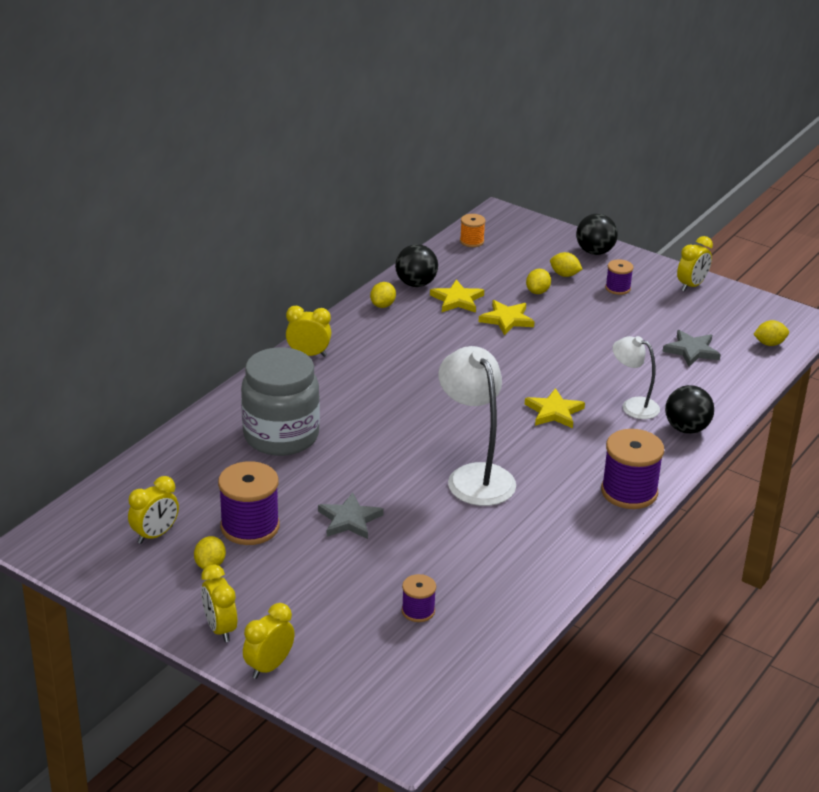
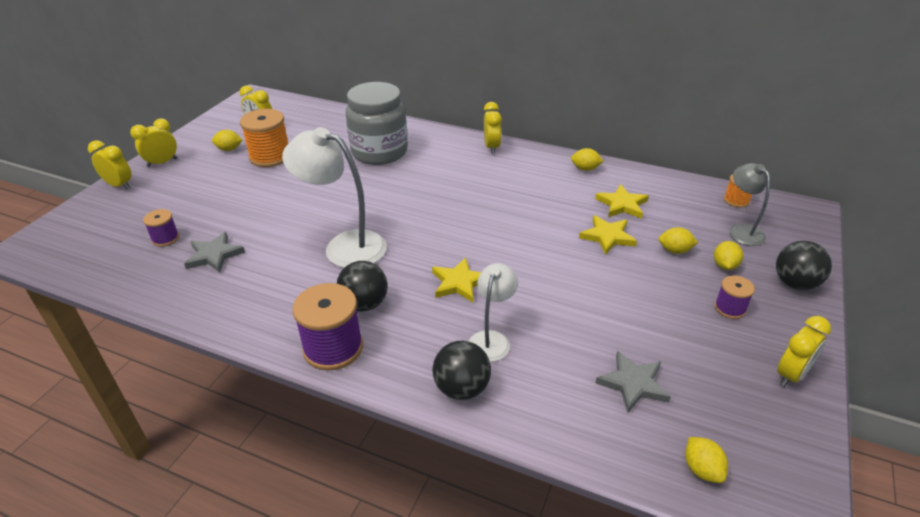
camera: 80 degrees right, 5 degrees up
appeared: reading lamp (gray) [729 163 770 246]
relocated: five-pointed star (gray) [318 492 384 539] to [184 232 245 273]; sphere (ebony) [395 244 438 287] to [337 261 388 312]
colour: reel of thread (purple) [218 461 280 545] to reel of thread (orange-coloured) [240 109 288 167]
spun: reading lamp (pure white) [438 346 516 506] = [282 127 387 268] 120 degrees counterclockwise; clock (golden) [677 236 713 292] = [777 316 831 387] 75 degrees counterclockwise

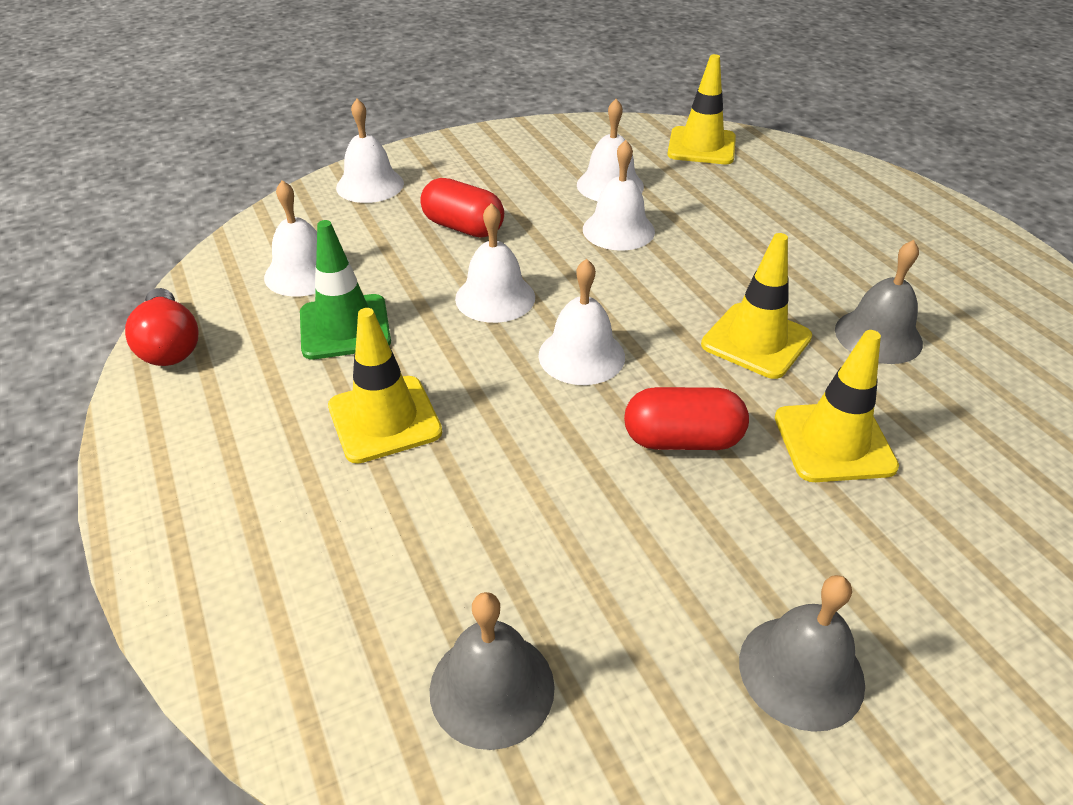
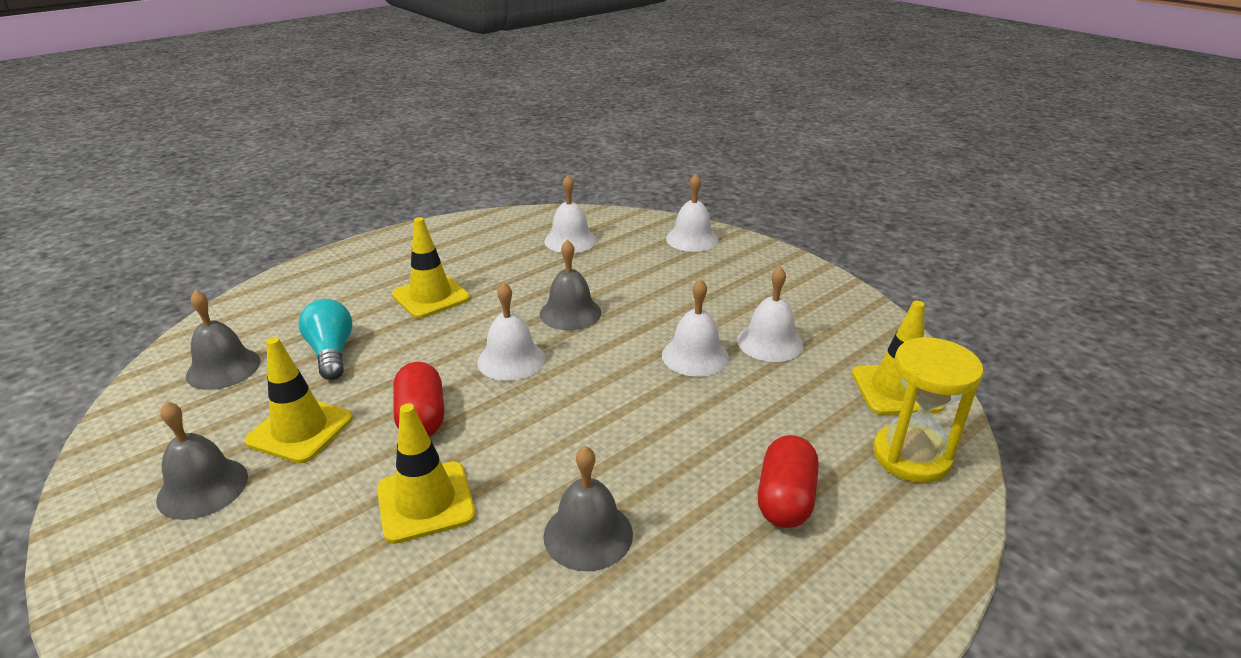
camera: 75 degrees right, 10 degrees down
missing: light bulb (red) [125 288 198 366]; safety cone (green) [300 220 391 359]
appeared: light bulb (turquoise) [299 299 353 380]; hourglass (golden) [873 337 983 483]
relocated: pill (red) [420 178 504 237] to [758 435 819 528]; safety cone (golden) [701 233 812 379] to [244 337 353 463]
colour: hand bell (pure white) [455 203 535 323] to hand bell (gray) [540 240 601 330]

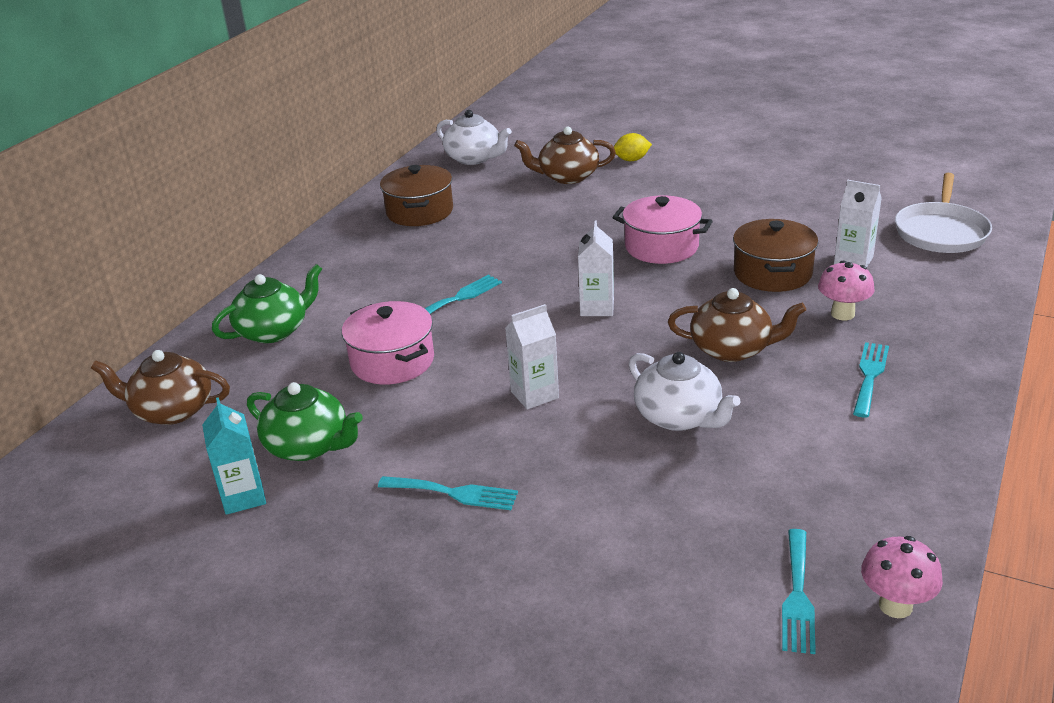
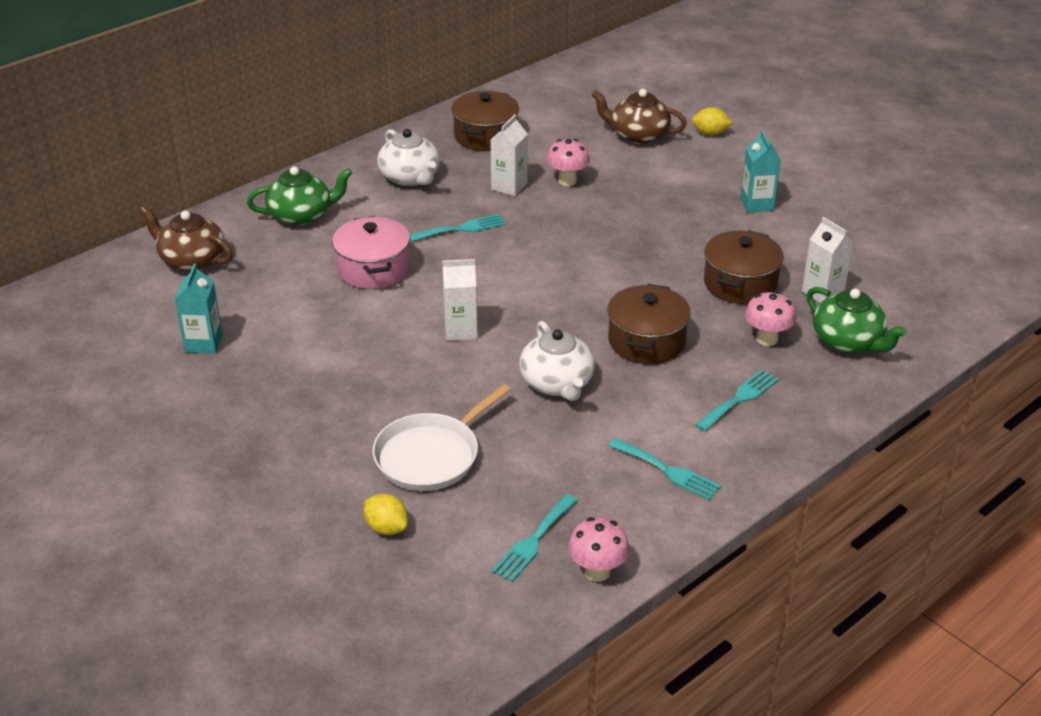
camera: 20 degrees right, 5 degrees up
missing: cooking pot (rosy) [613 196 713 264]
appeared: citrus fruit (golden) [364 494 408 535]; fungus (rosy) [546 139 590 186]; carton (turquoise) [741 130 781 212]
relocated: teapot (green) [247 382 363 461] to [806 287 907 353]; table fork (turquoise) [378 476 518 510] to [609 438 721 500]; teapot (pure white) [436 110 512 165] to [377 129 440 186]; carton (pure white) [578 220 614 316] to [491 114 528 196]; frying pan (pure white) [895 173 992 253] to [372 384 511 491]
exchanged: teapot (russet) [668 288 806 362] to cooking pot (russet) [607 284 691 364]

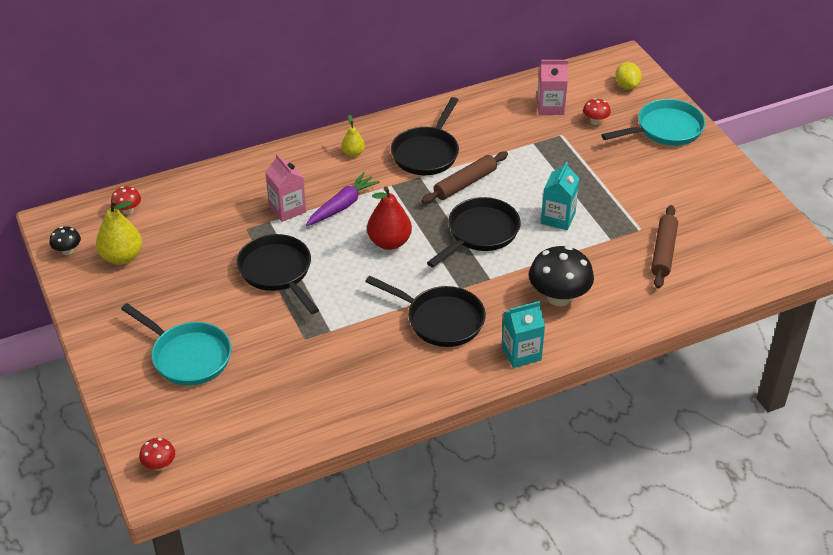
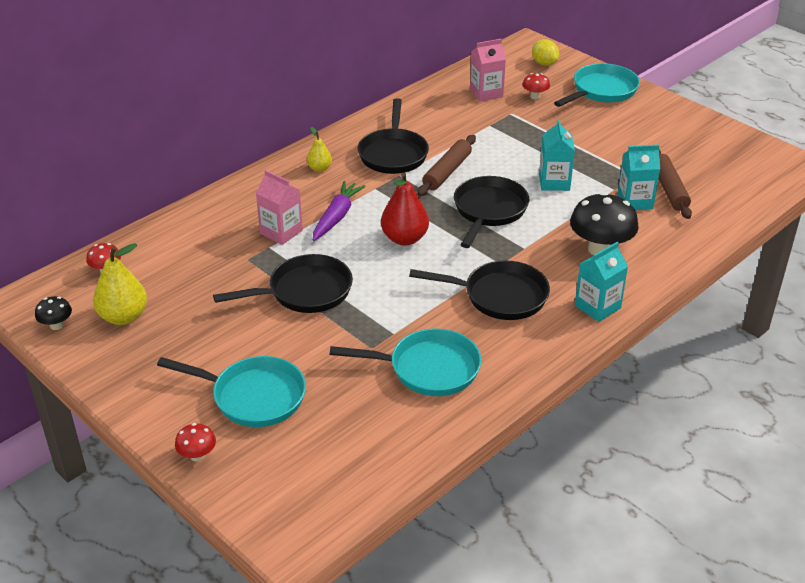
camera: 20 degrees left, 5 degrees down
appeared: frying pan (turquoise) [330 329 482 396]; carton (turquoise) [617 145 660 210]
relocated: fungus (red) [139 438 175 471] to [175 423 216 462]
spun: frying pan (ebony) [237 234 319 314] = [213 254 353 313] 120 degrees clockwise

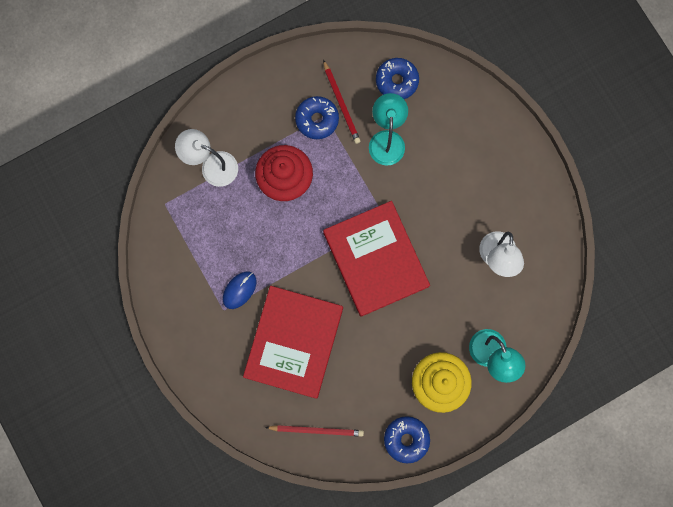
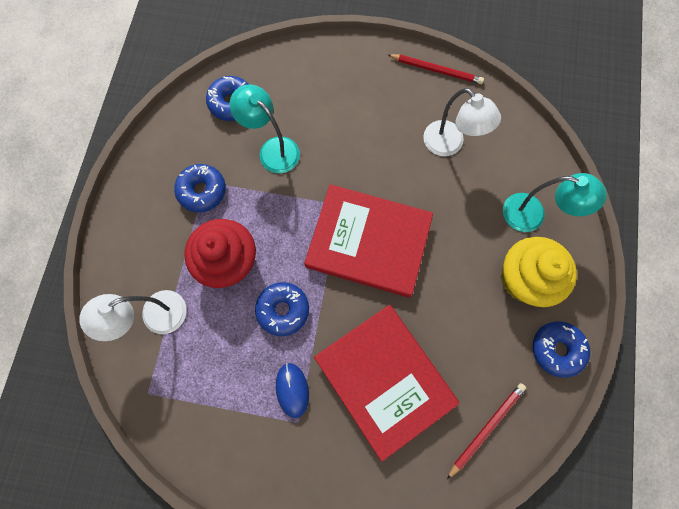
camera: 50 degrees left, 5 degrees down
appeared: doughnut (cobalt) [255 282 309 336]
relocated: wooden pencil (red) [323 60 361 144] to [387 54 484 84]

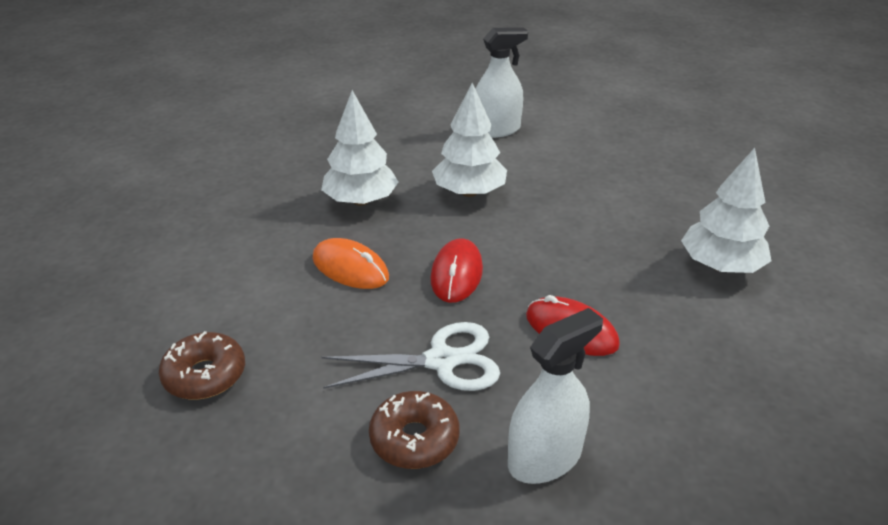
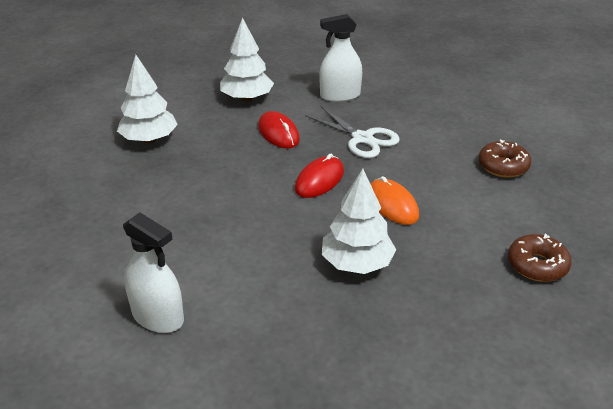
camera: 155 degrees left, 0 degrees up
relocated: doughnut (russet) [369 391 459 469] to [508 234 572 282]; toy tree (pure white) [432 83 507 197] to [220 17 274 102]
spun: pair of scissors (pure white) [322 322 500 391] = [305 107 400 158] 150 degrees counterclockwise; spray cleaner (pure white) [476 27 528 138] = [123 213 184 333] 150 degrees counterclockwise

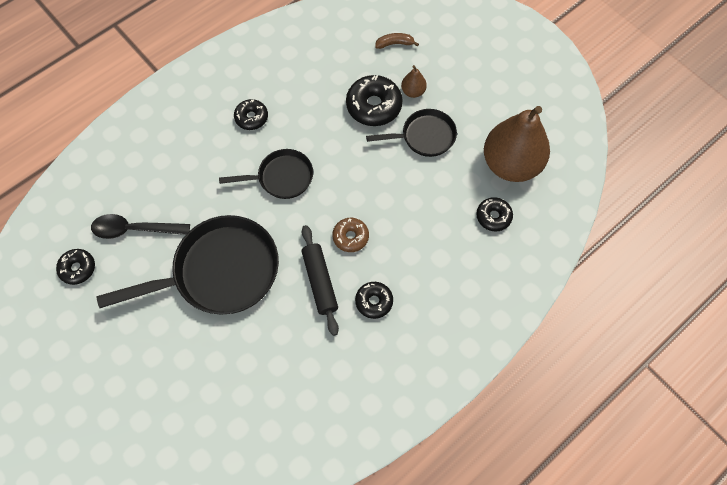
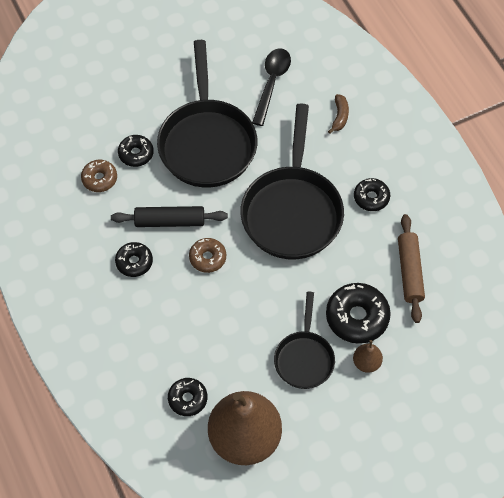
camera: 105 degrees right, 5 degrees down
appeared: doughnut (russet) [81 160 117 192]; dough roller (russet) [398 214 425 323]
relocated: doughnut (ebony) [56 249 95 285] to [118 135 154 167]; banana fruit (russet) [375 33 419 49] to [328 94 349 134]
size: frying pan (ebony) [219 149 313 199] = [240 103 344 259] x1.80

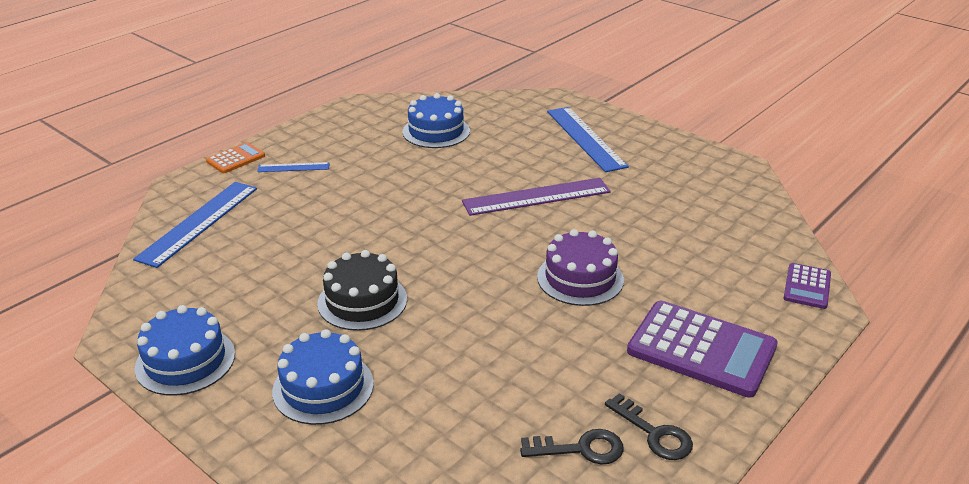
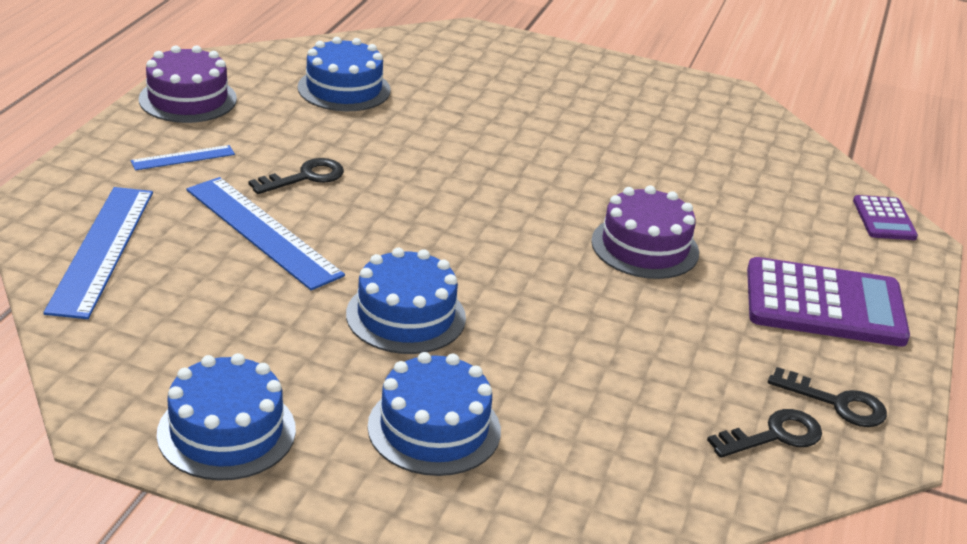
camera: 25 degrees left, 0 degrees up
missing: calculator (orange-coloured) [206 142 265 173]; straightedge (purple) [462 178 611 216]
appeared: cake (purple) [139 45 237 123]; latchkey (ebony) [248 158 344 194]
relocated: straightedge (cobalt) [547 107 629 172] to [186 177 345 290]
colour: cake (ebony) [317 250 407 331] to cake (cobalt) [346 247 466 354]

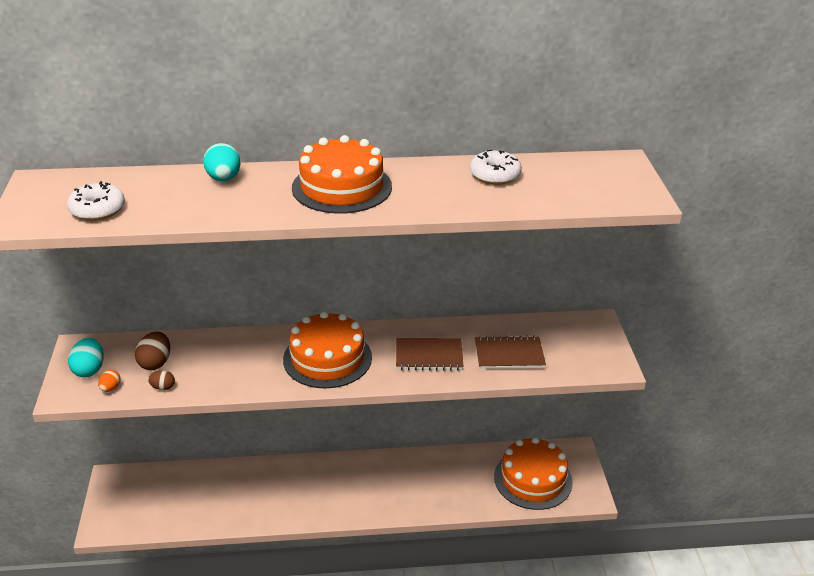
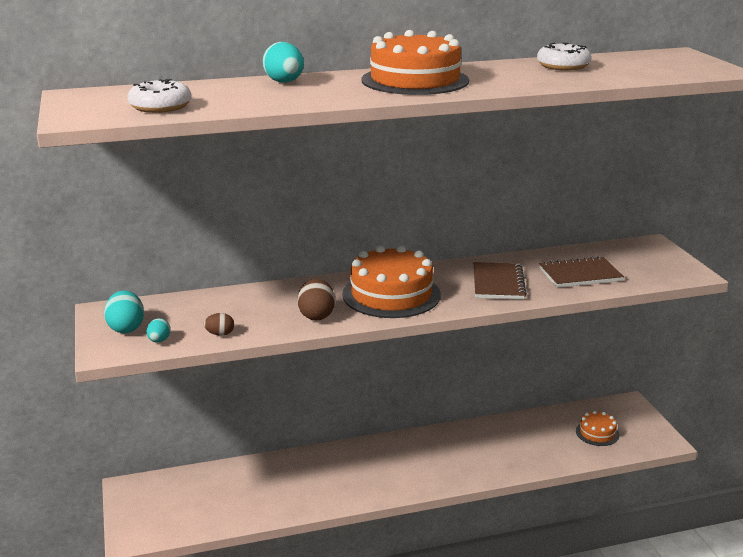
camera: 10 degrees left, 10 degrees down
relocated: toy egg (russet) [135 331 170 370] to [298 279 335 321]
colour: toy egg (orange-coloured) [98 370 121 392] to toy egg (turquoise) [147 318 171 342]
spun: notebook (russet) [396 338 464 371] = [474 262 527 299] 75 degrees counterclockwise
size: cake (orange-coloured) [494 437 573 510] = [576 411 619 446] x0.50

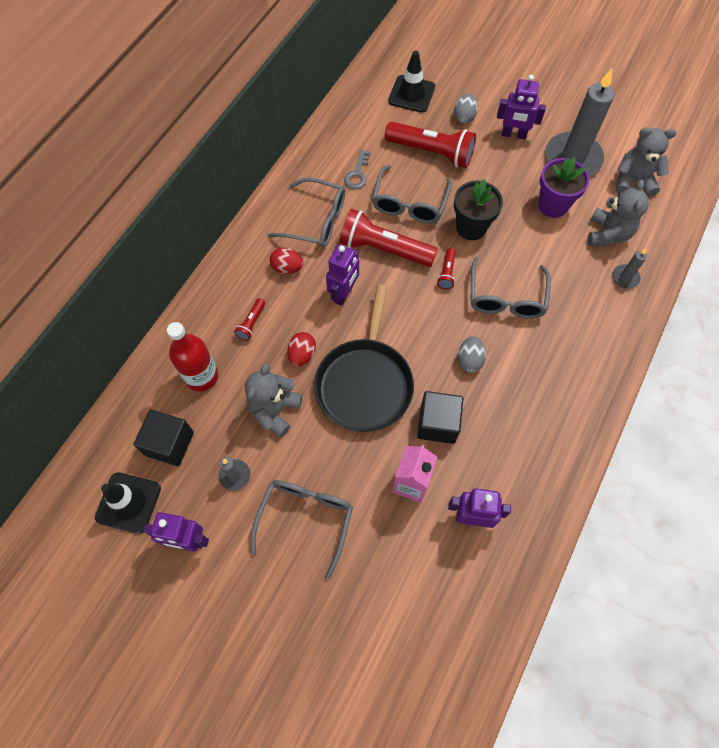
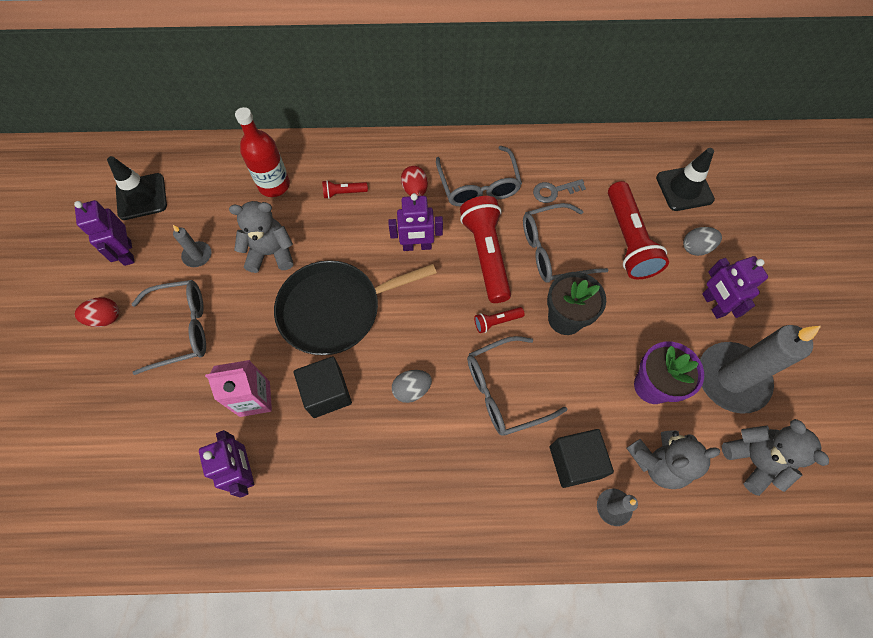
camera: 60 degrees right, 0 degrees up
relocated: cube (ebony) [133 410 194 466] to [550 429 614 488]; toy egg (red) [287 332 316 366] to [75 297 119 327]

